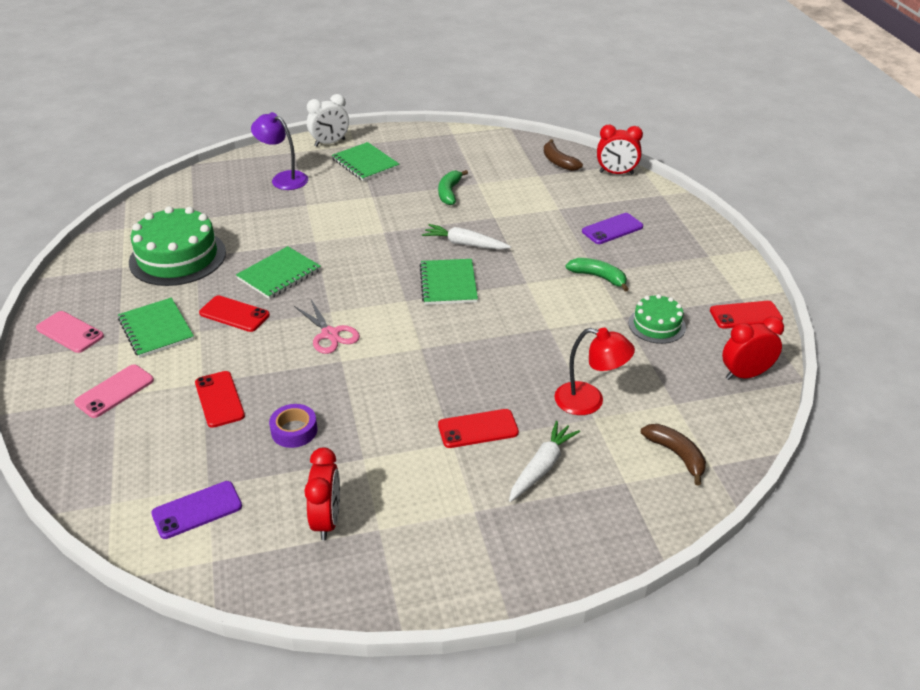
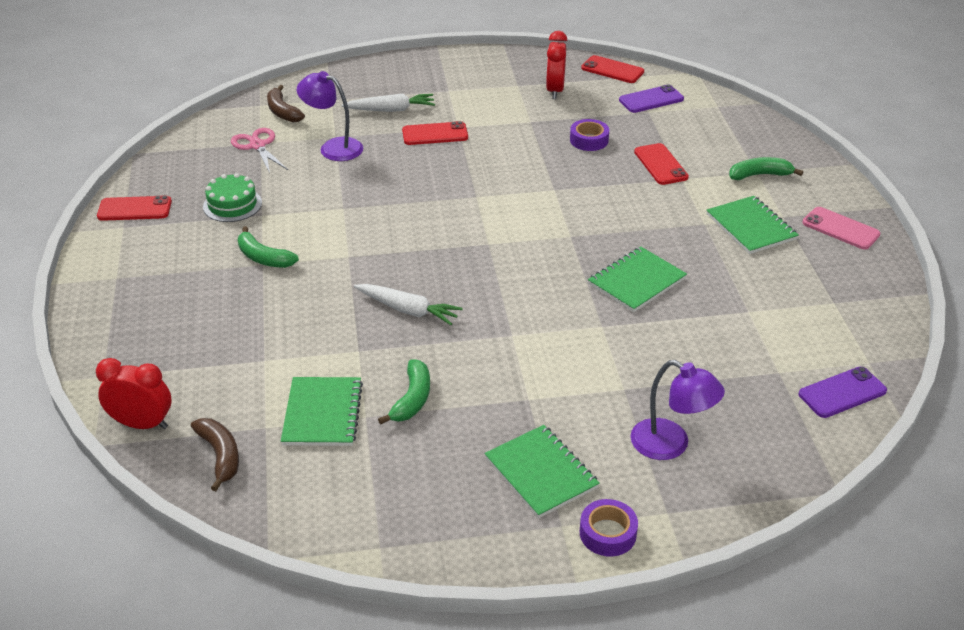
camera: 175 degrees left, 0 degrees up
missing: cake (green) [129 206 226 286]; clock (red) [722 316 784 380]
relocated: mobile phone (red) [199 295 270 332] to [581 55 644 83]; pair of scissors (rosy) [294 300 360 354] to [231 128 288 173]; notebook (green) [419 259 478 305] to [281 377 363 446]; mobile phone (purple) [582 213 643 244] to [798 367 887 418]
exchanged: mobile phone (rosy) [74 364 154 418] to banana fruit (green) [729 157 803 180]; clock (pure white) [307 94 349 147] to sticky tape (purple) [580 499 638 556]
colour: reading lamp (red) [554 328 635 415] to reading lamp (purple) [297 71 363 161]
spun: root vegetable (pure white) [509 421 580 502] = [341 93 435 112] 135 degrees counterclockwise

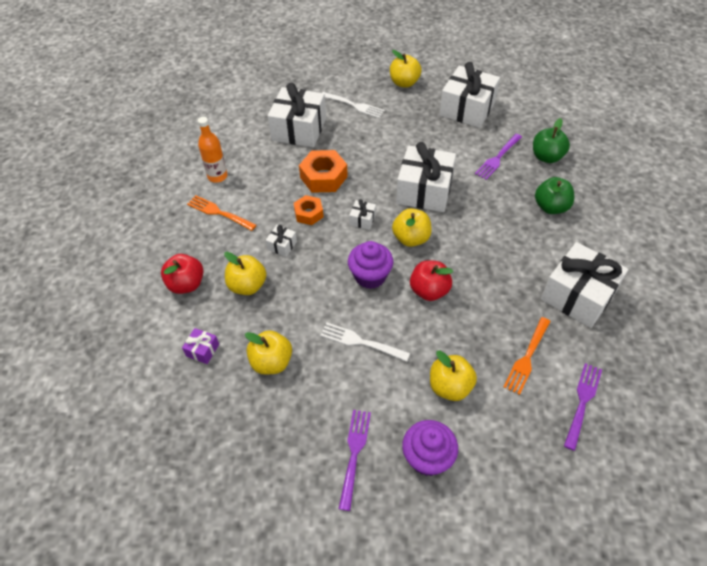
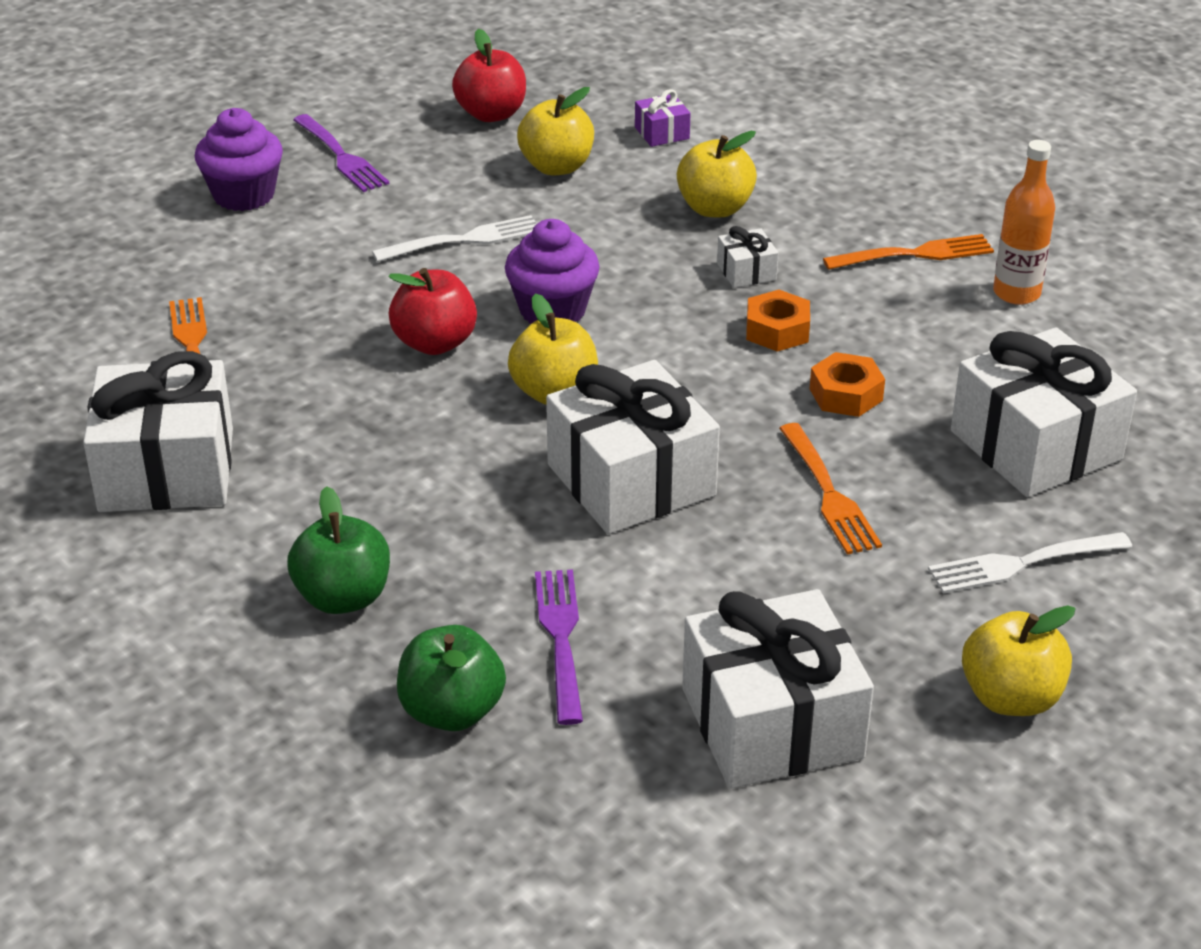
camera: 135 degrees right, 15 degrees down
missing: wrapped gift (pure white) [349 199 376 230]; apple (golden) [430 351 477 401]; table fork (purple) [564 363 602 451]
appeared: table fork (orange-coloured) [779 423 882 555]
relocated: apple (red) [161 254 203 294] to [452 29 526 122]
size: nut (orange-coloured) [299 150 348 193] = [810 352 885 417] x0.62

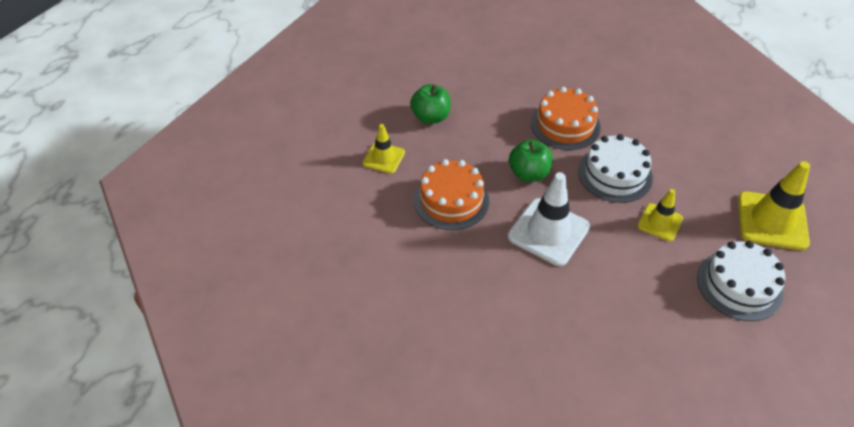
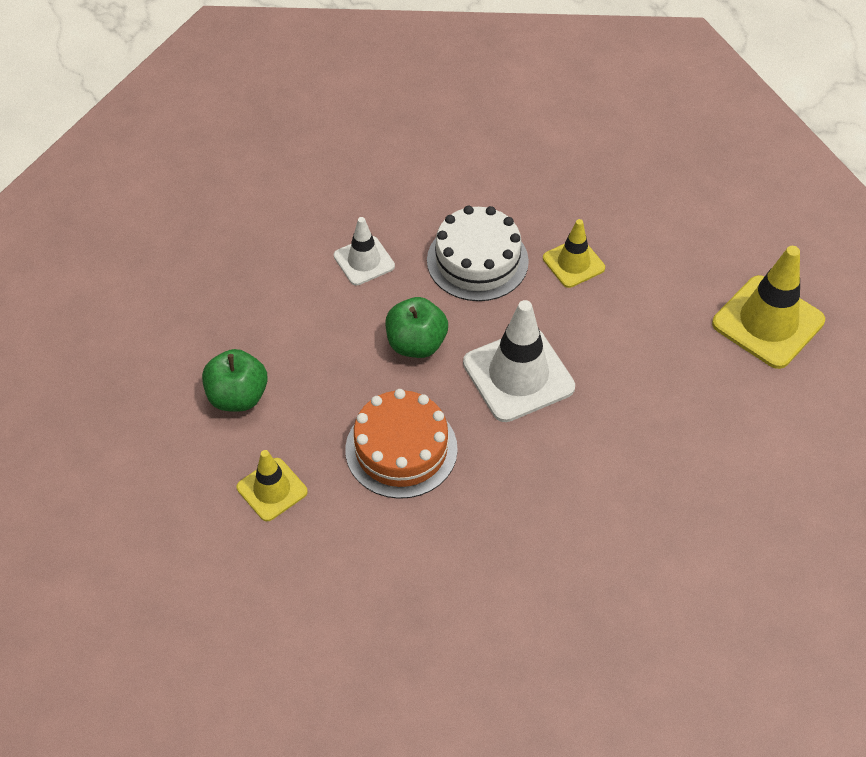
camera: 60 degrees left, 5 degrees up
missing: cake (pure white) [697 241 785 321]
relocated: safety cone (golden) [738 161 810 250] to [712 246 825 369]
exchanged: cake (orange-coloured) [531 87 601 150] to safety cone (pure white) [334 217 395 285]

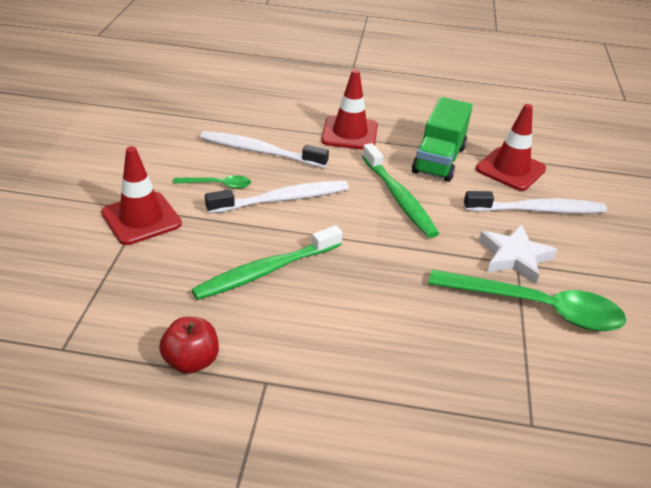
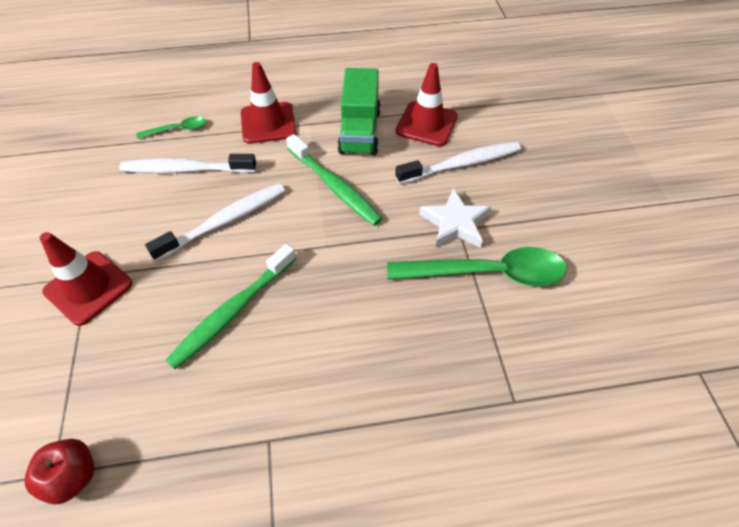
camera: 15 degrees left, 15 degrees up
relocated: apple (red) [159 317 219 374] to [25 439 95 504]; spoon (green) [173 176 251 189] to [136 116 206 139]

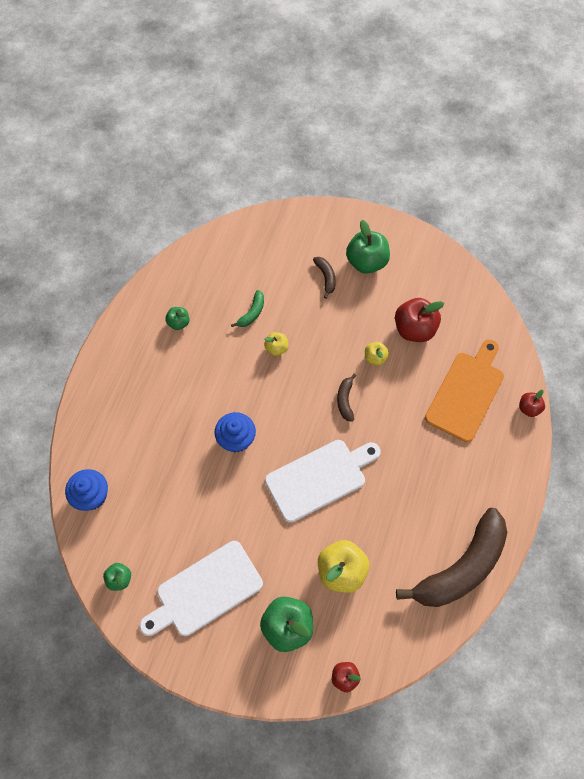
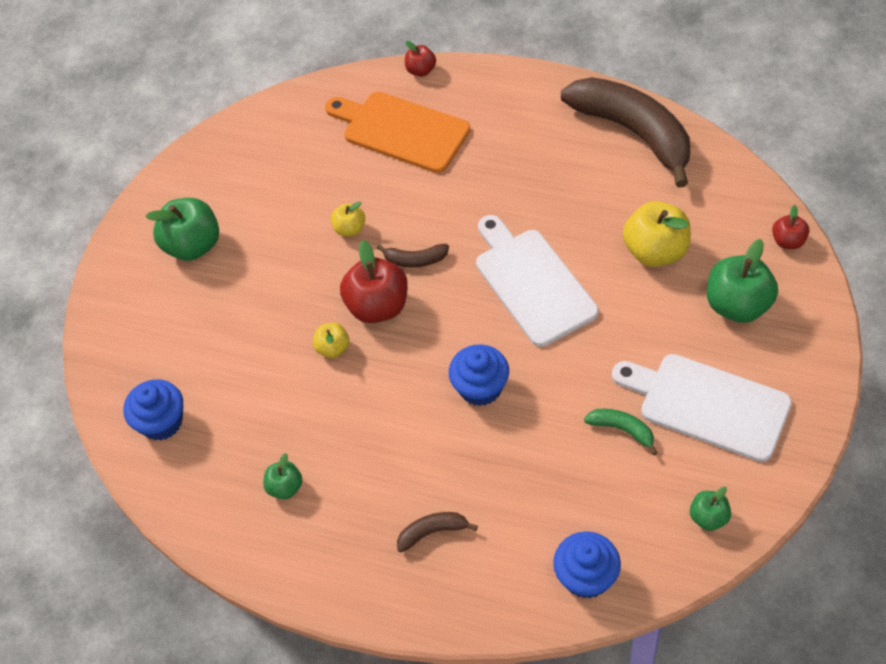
camera: 85 degrees left, 10 degrees down
appeared: fairy cake (cobalt) [123 379 183 440]
relocated: banana fruit (green) [231 290 264 327] to [584 409 657 456]; banana fruit (russet) [313 257 336 299] to [397 512 478 553]; apple (red) [395 298 444 342] to [340 240 408 323]
spun: chopping board (pure white) [140 541 263 636] = [612 354 792 462] 150 degrees clockwise

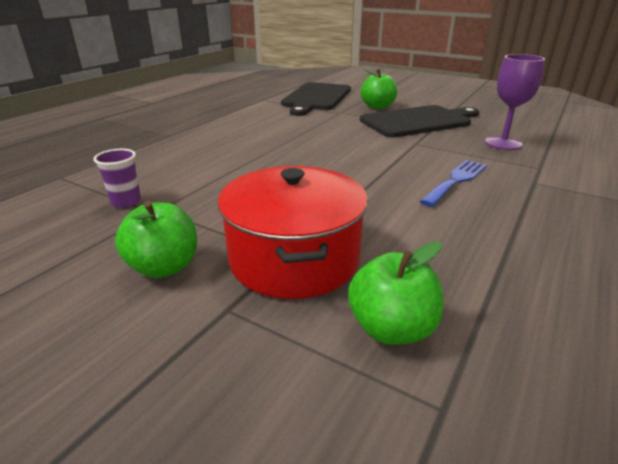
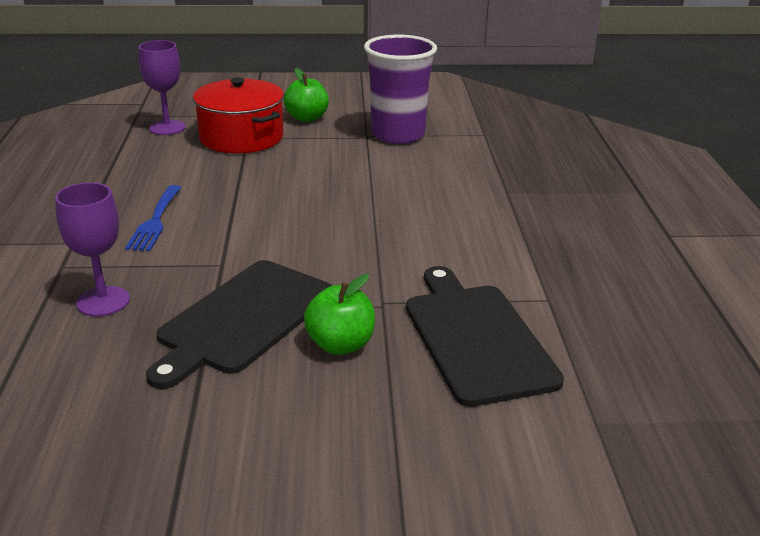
camera: 145 degrees right, 0 degrees up
exchanged: apple (green) [348 242 443 345] to chalice (purple) [138 40 186 135]
size: beaker (purple) [93 149 141 208] = [364 35 437 144] x2.36

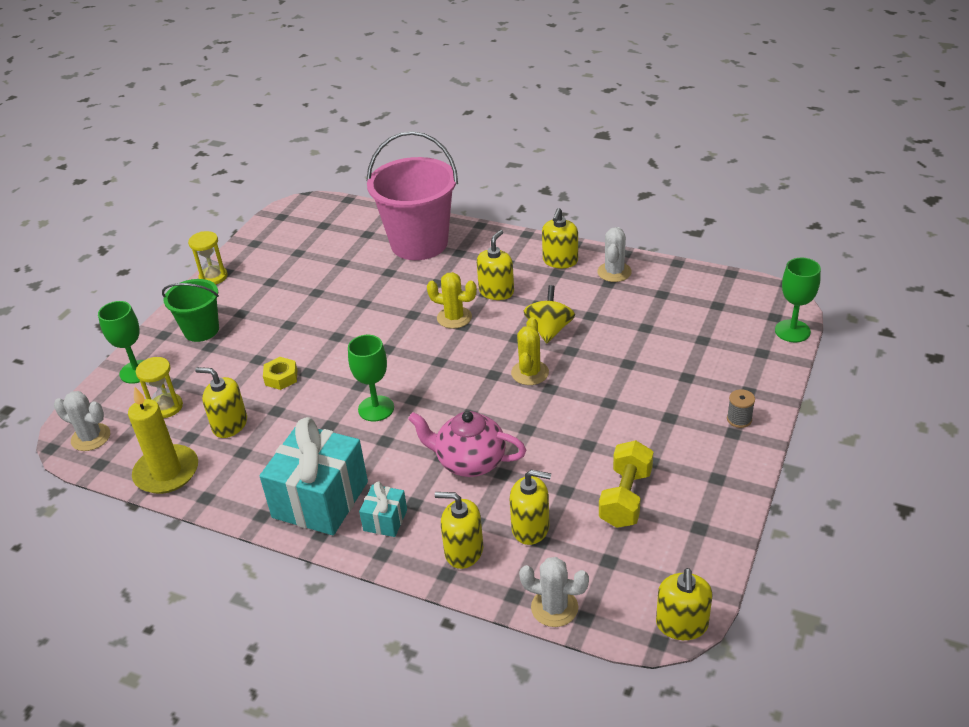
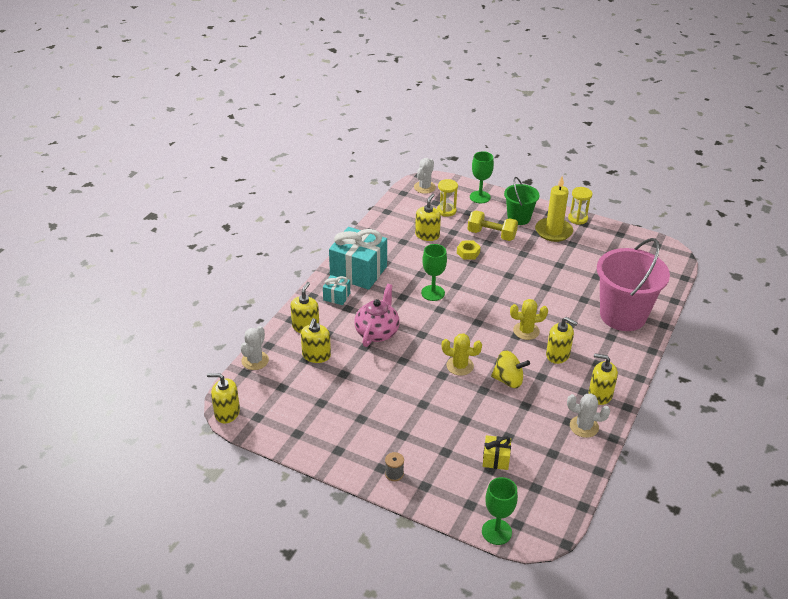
camera: 90 degrees right, 0 degrees up
appeared: wrapped gift (golden) [483 435 511 470]
relocated: pillar candle (golden) [128 386 198 494] to [535 177 573 242]; hand weight (golden) [599 440 653 528] to [468 211 518 241]
spun: prickly plant (golden) [427 272 477 329] = [510 299 548 340] 60 degrees clockwise

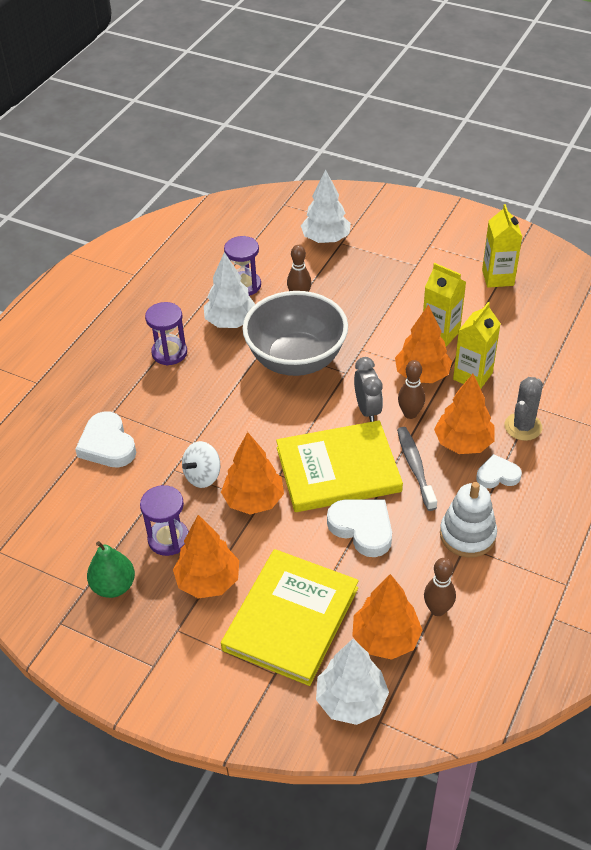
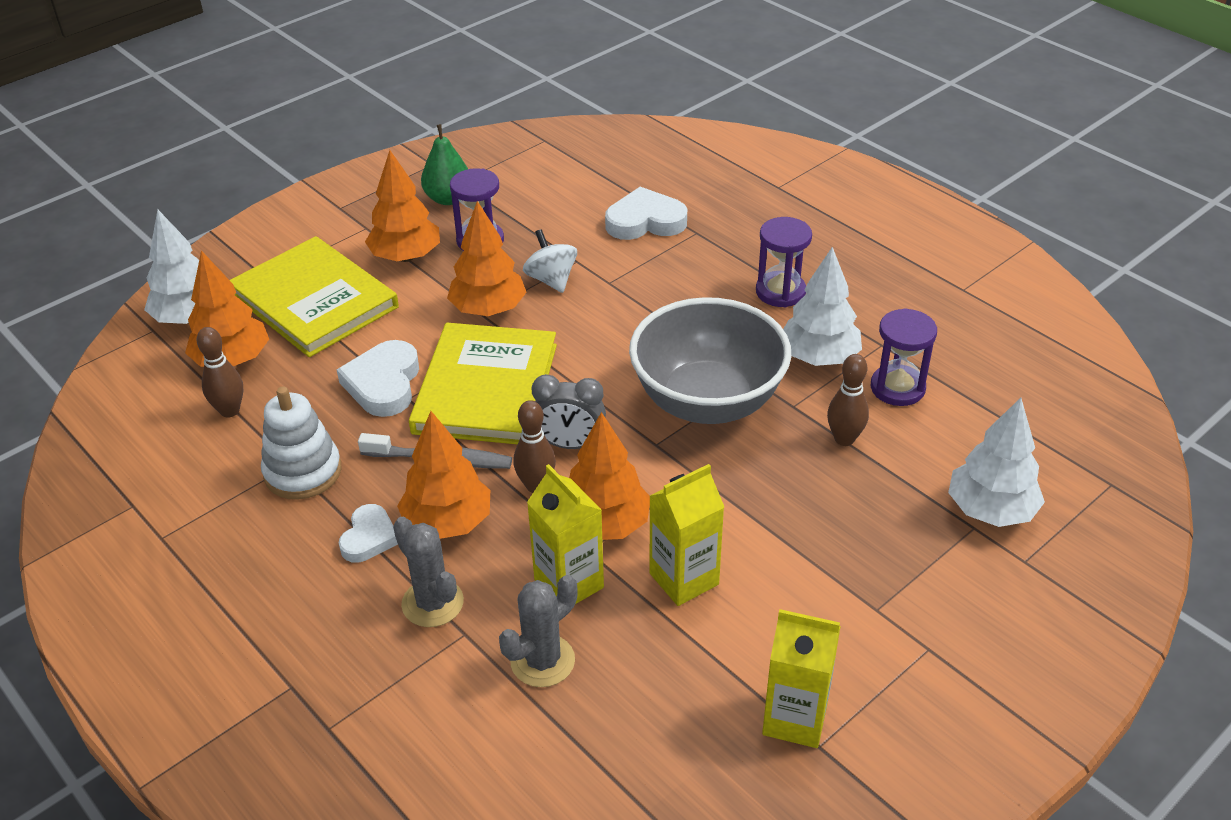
camera: 110 degrees right, 5 degrees down
appeared: prickly plant (gray) [499 575 578 687]
spun: heart (pure white) [327 499 392 557] = [337 340 419 417] 120 degrees clockwise

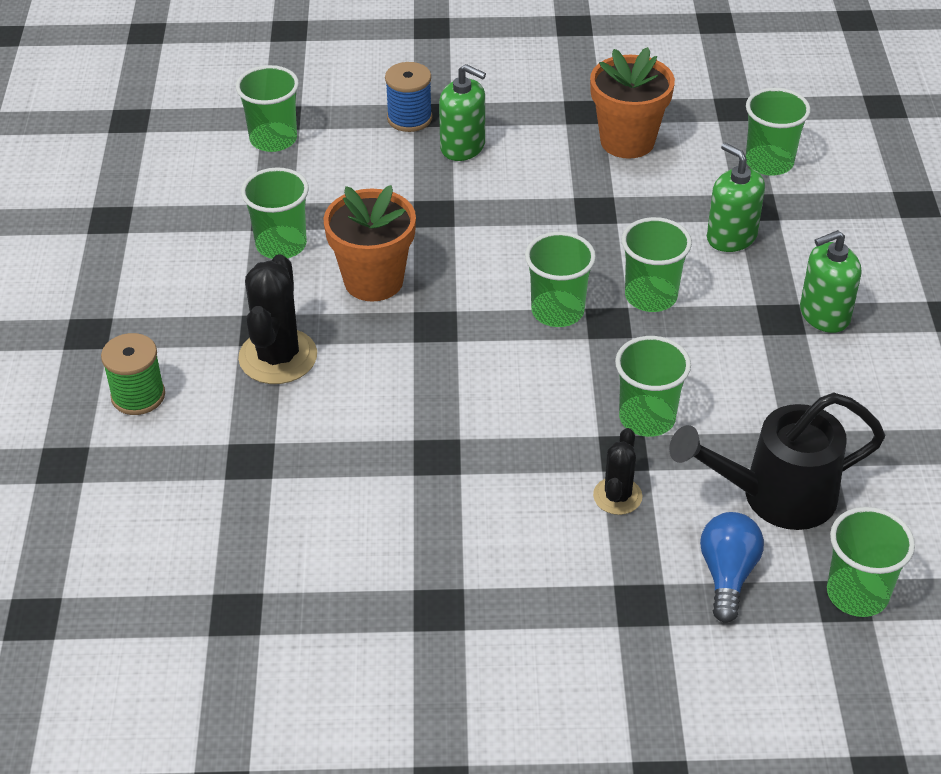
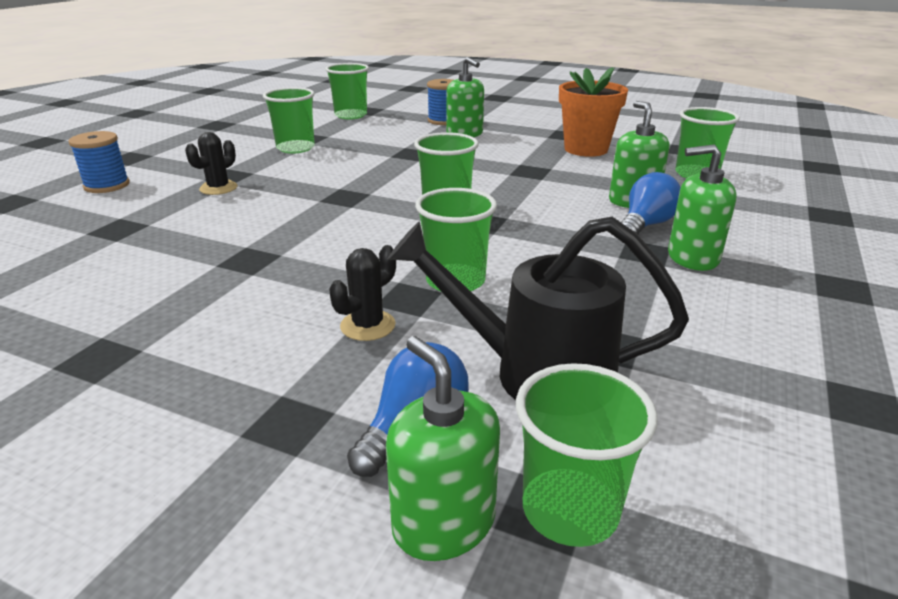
camera: 25 degrees right, 15 degrees down
missing: flower pot (orange-coloured) [323 185 416 302]; beaker (green) [622 217 692 312]
appeared: pump bottle (green) [386 336 500 561]; light bulb (cobalt) [621 172 681 234]
colour: reel of thread (green) [101 333 165 415] to reel of thread (cobalt) [68 131 130 193]
size: prickly plant (ebony) [238 254 317 384] = [185 132 238 195] x0.58

